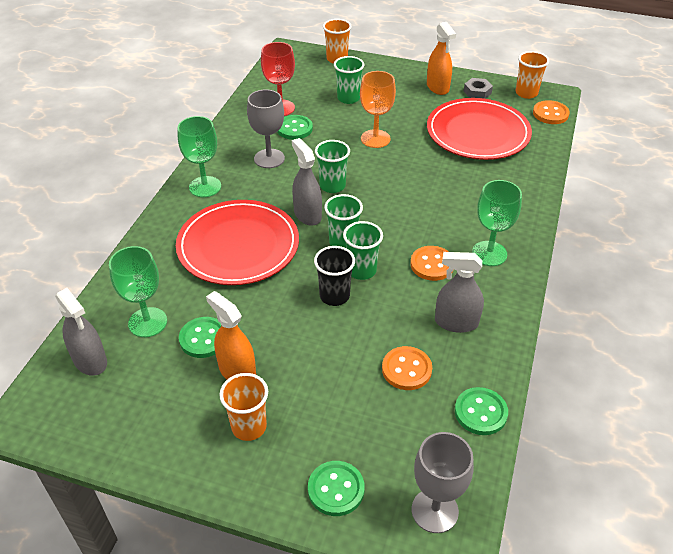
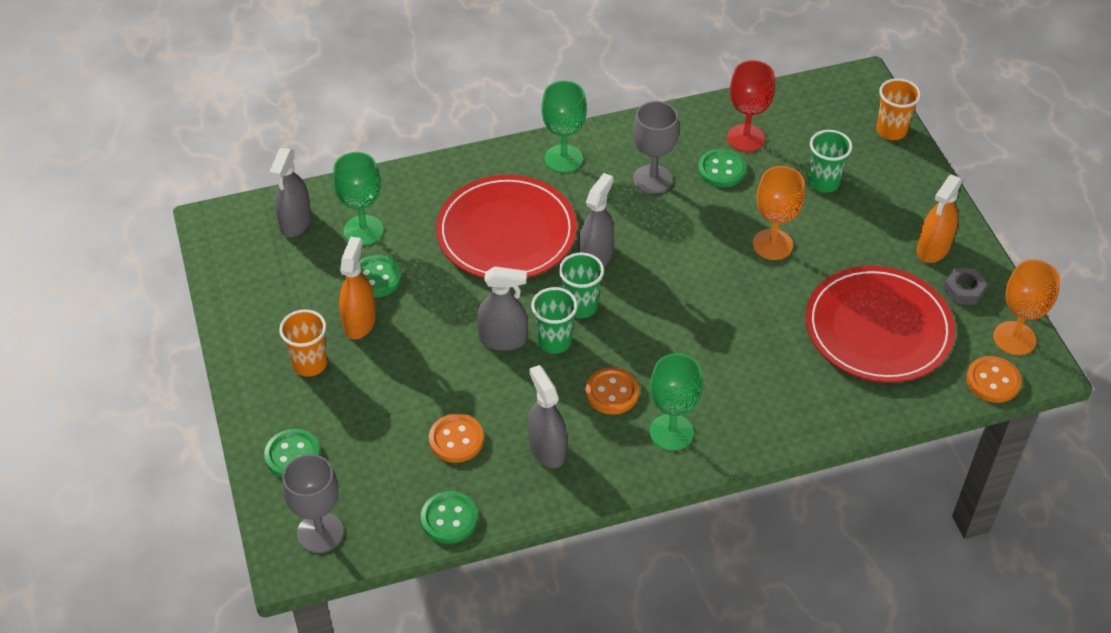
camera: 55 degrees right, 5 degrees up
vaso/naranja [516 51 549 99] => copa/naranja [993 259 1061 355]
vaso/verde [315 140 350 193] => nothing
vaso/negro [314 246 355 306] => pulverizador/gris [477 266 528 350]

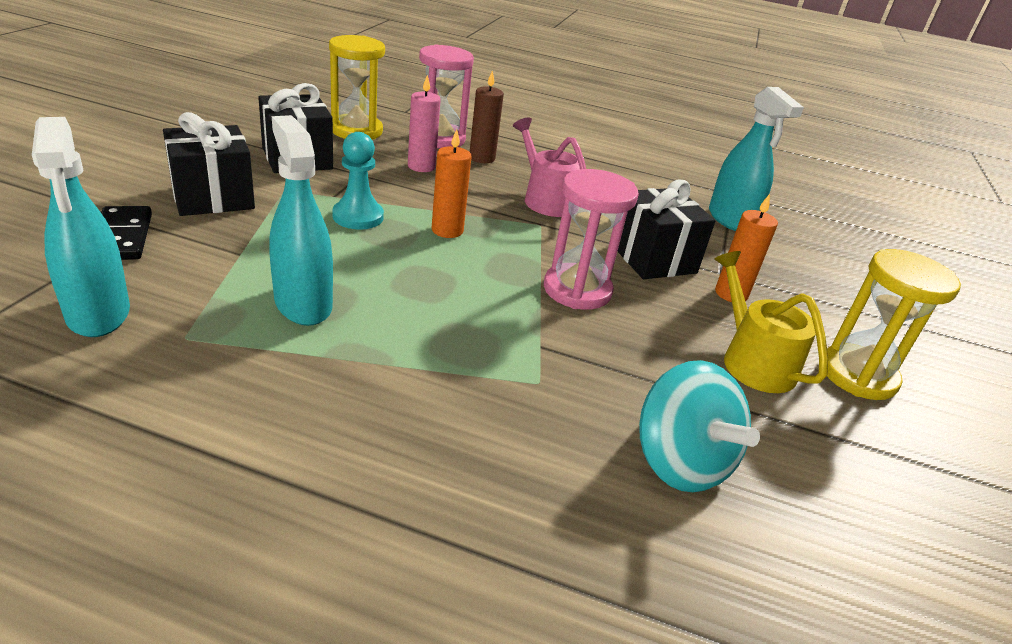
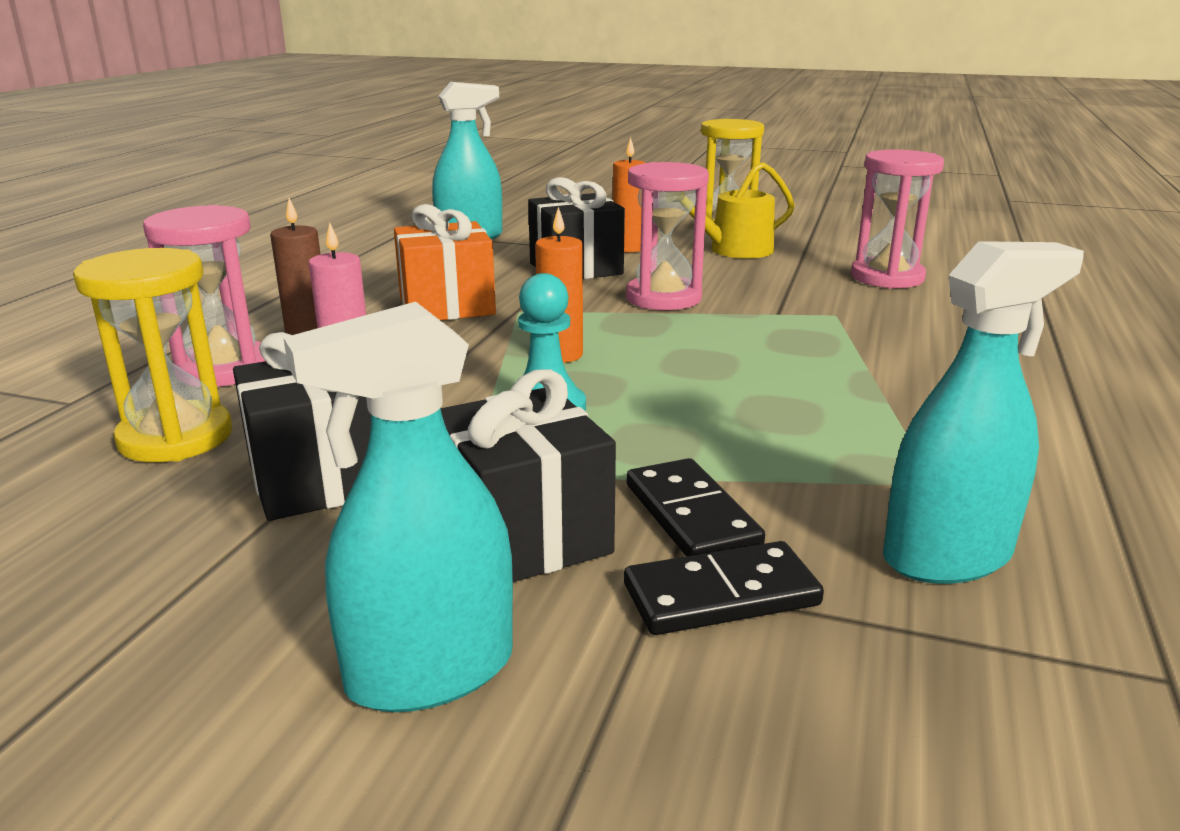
camera: 85 degrees left, 10 degrees down
pulverizador/turquesa [269 115 333 326] => pulverizador/turquesa [283 302 513 712], shifted
regadera/rosa [513 118 586 217] => regalo/naranja [394 204 496 320]
peonza/turquesa [639 360 760 492] => reloj de arena/rosa [851 150 944 289]
nothing => ficha de dominó/negro [626 458 765 556]

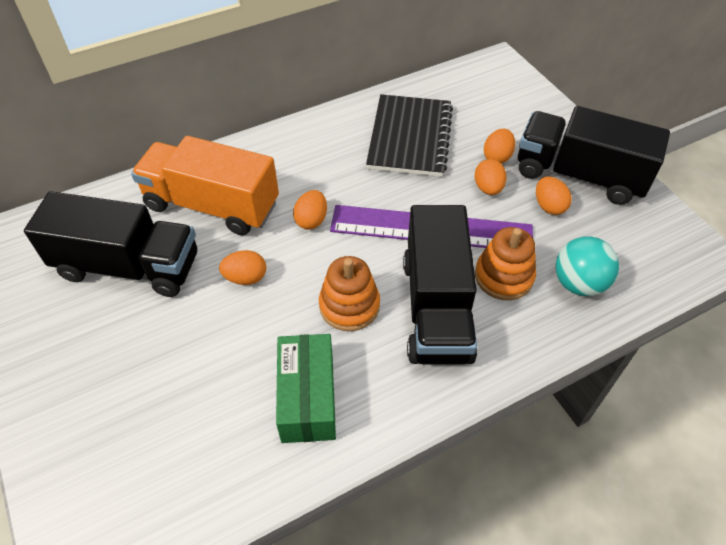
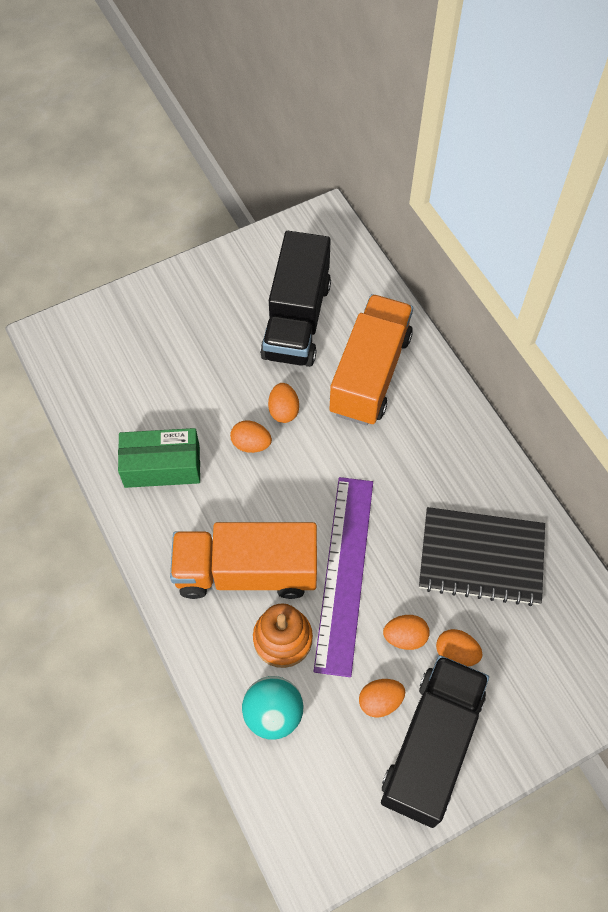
camera: 90 degrees right, 10 degrees up
huevo/naranja [293 190 327 230] => huevo/naranja [230 421 272 453], shifted
camión/negro [403 205 477 365] => camión/naranja [170 522 317 599]
juguete apilable/naranja [319 256 380 331] => nothing

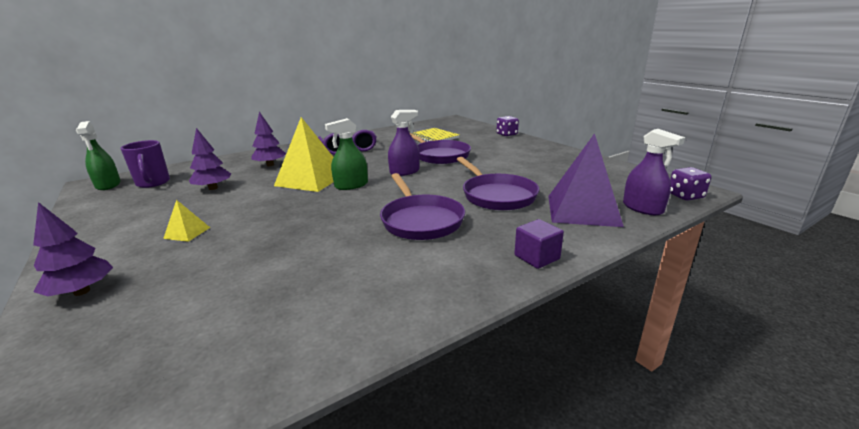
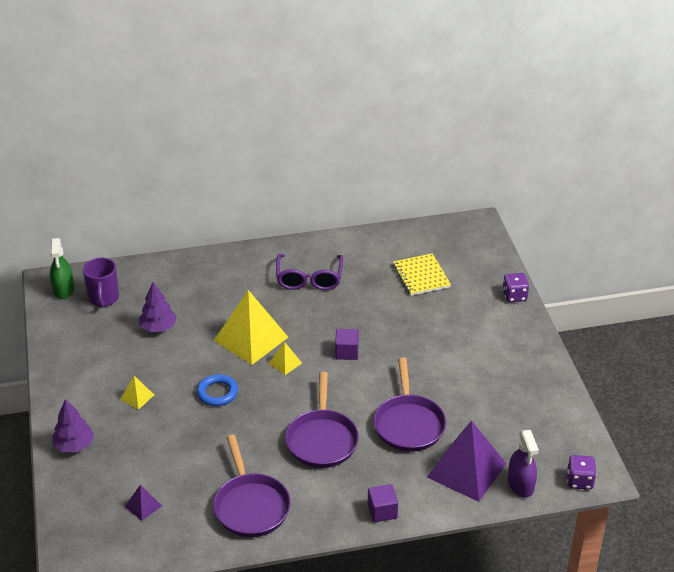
camera: 20 degrees right, 15 degrees up
pulverizador/morado [388 110 420 176] => cubo/morado [335 329 359 360]
árbol/morado [251 112 286 166] => nothing
pulverizador/verde [325 118 368 190] => pirámide/amarillo [269 342 302 375]
sartén/morado [410 133 471 164] => sartén/morado [213 435 291 537], shifted
nothing => anillo/azul [197 374 238 406]
nothing => pirámide/morado [125 485 162 521]

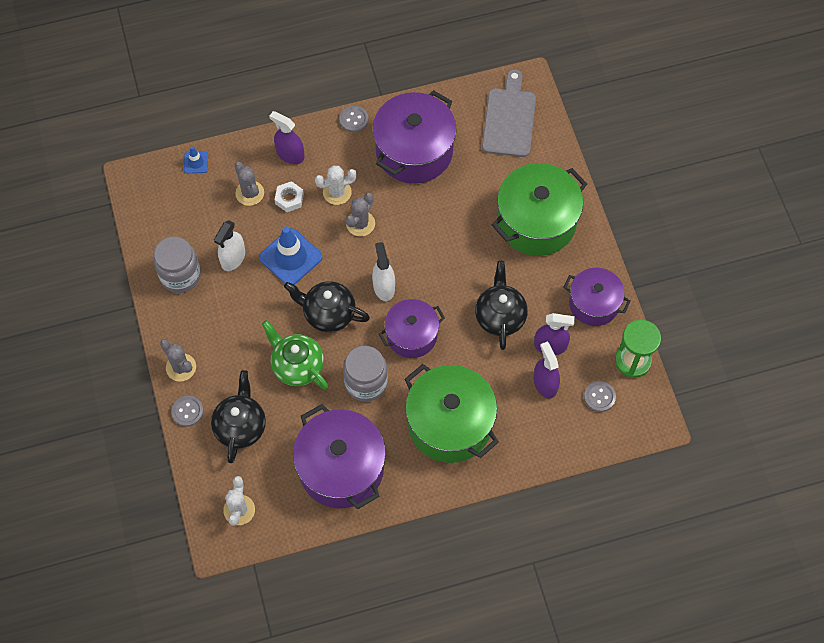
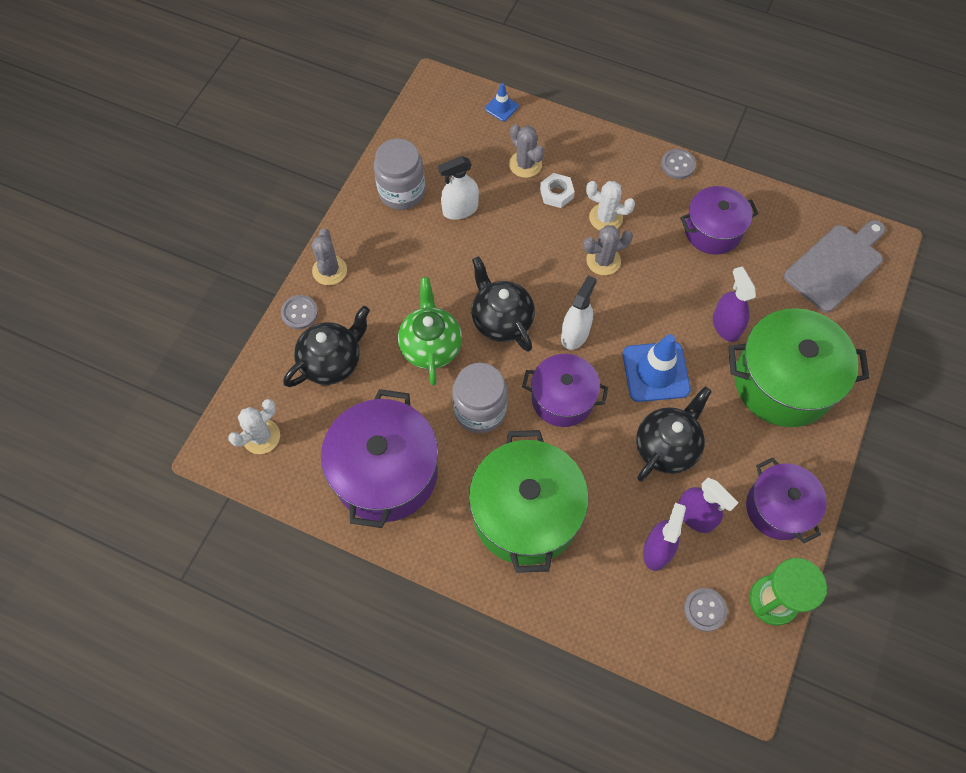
camera: 40 degrees right, 0 degrees up
olla/morado [372 90 457 184] => olla/morado [680 186 759 255], x0.62
pulverizador/morado [269 111 304 164] => pulverizador/morado [713 267 756 342], shifted
cactus/gris [235 162 264 206] => cactus/gris [509 124 544 178], 45 degrees counterclockwise
cono de tráfico/azul [259 227 322 285] => cono de tráfico/azul [623 334 691 402], shifted

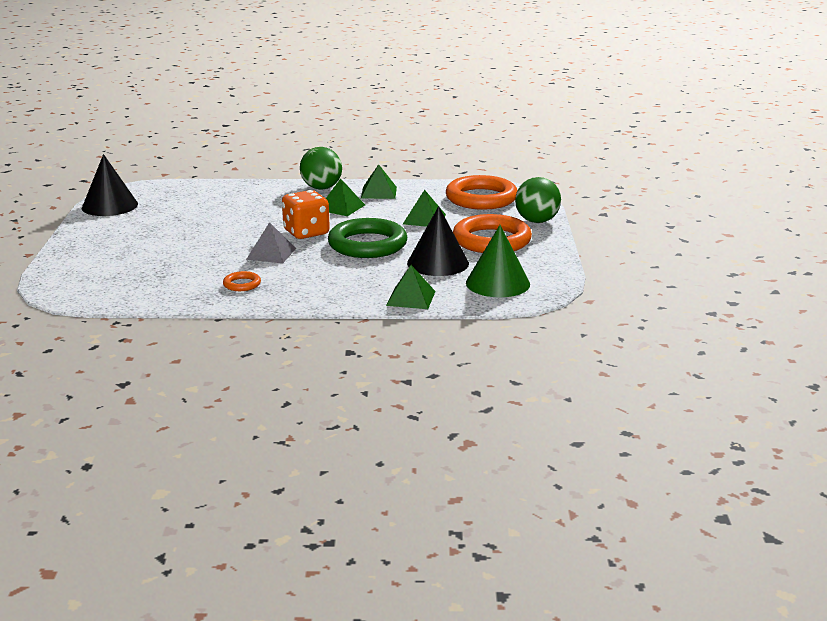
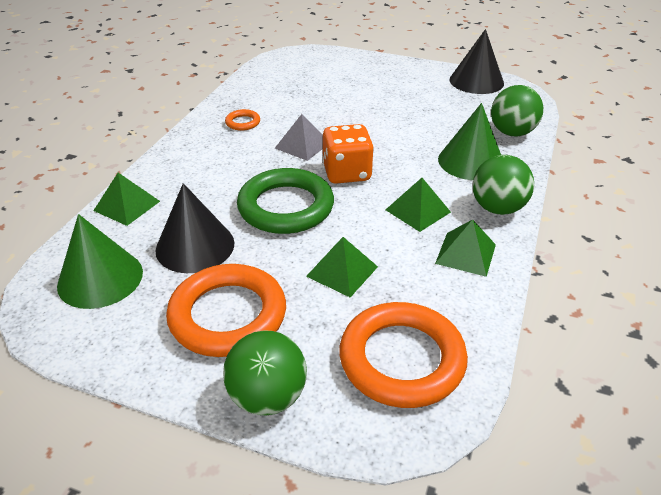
camera: 110 degrees right, 15 degrees up
nothing => pelota/verde [491 85 543 136]
nothing => cono/verde [438 103 501 180]

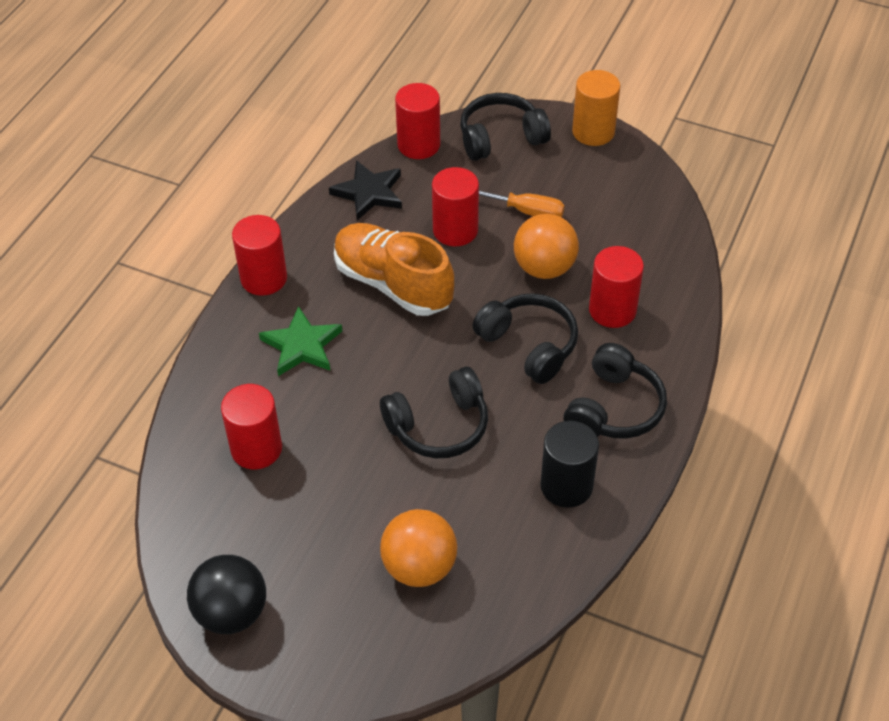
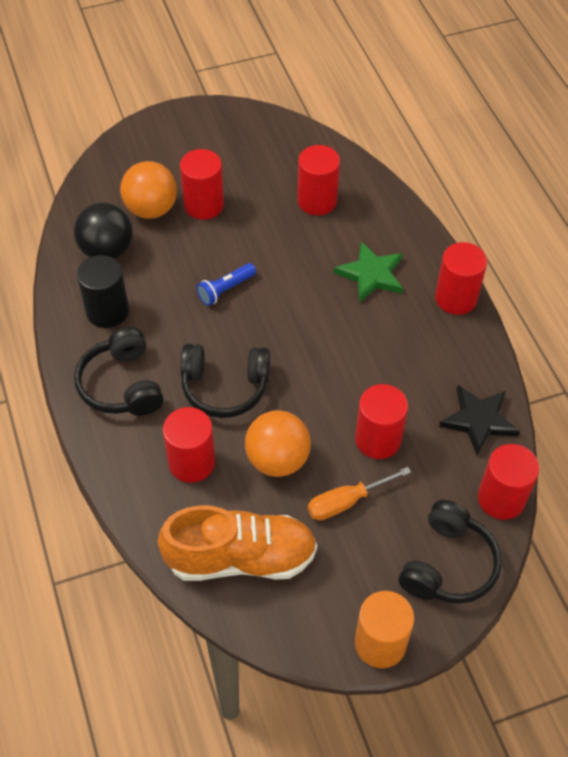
camera: 135 degrees right, 5 degrees up
zapato/naranja [334 223 454 316] => zapato/naranja [157 505 317 581], shifted
auriculares/negro [380 367 488 458] => lámpara de mano/azul [196 263 256 306]
pelota/negro [187 555 266 634] => pelota/negro [74 203 133 259], shifted
nothing => cilindro/rojo [180 149 224 220]

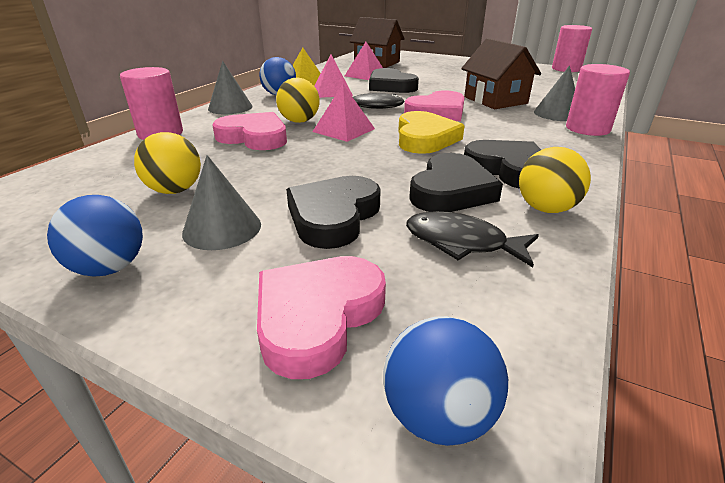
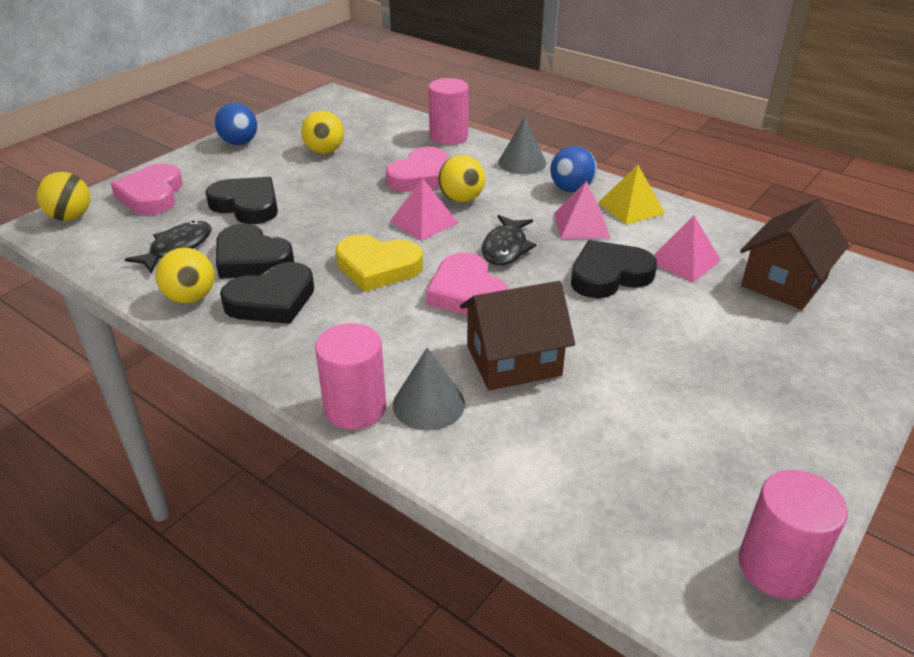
camera: 100 degrees right, 5 degrees up
cono/gris [182 155 261 250] => nothing
corazón/rosa [257 256 386 379] => corazón/rosa [111 163 183 215], 135 degrees counterclockwise
pelota/azul [383 316 508 446] => pelota/amarillo [36 172 90 221]

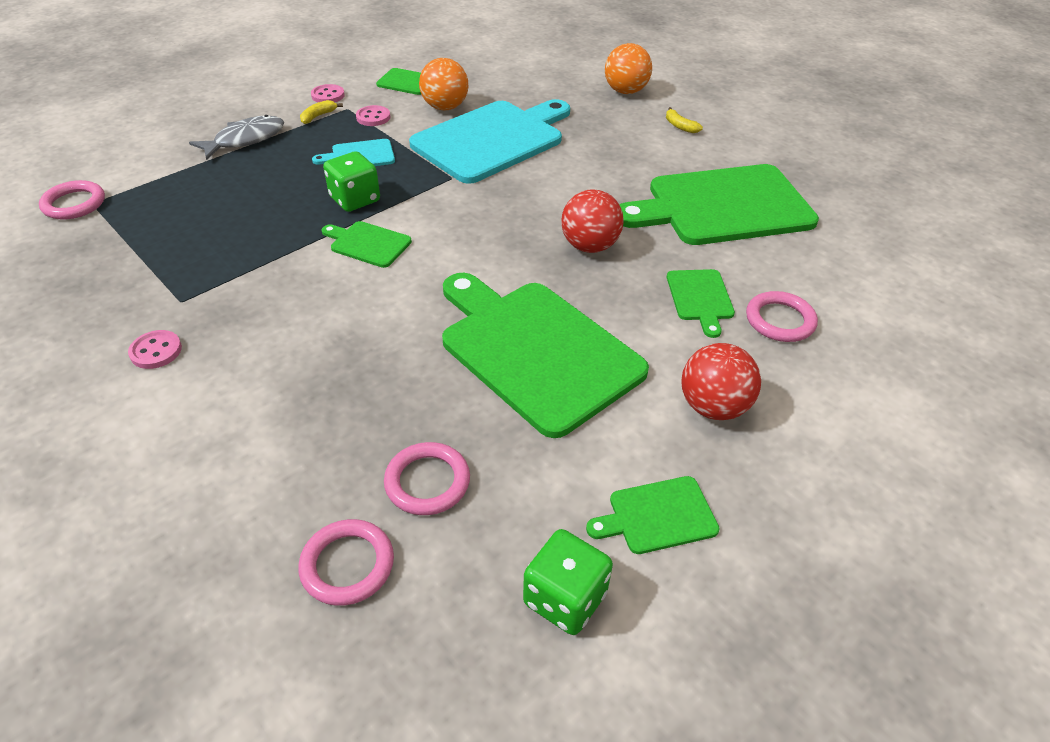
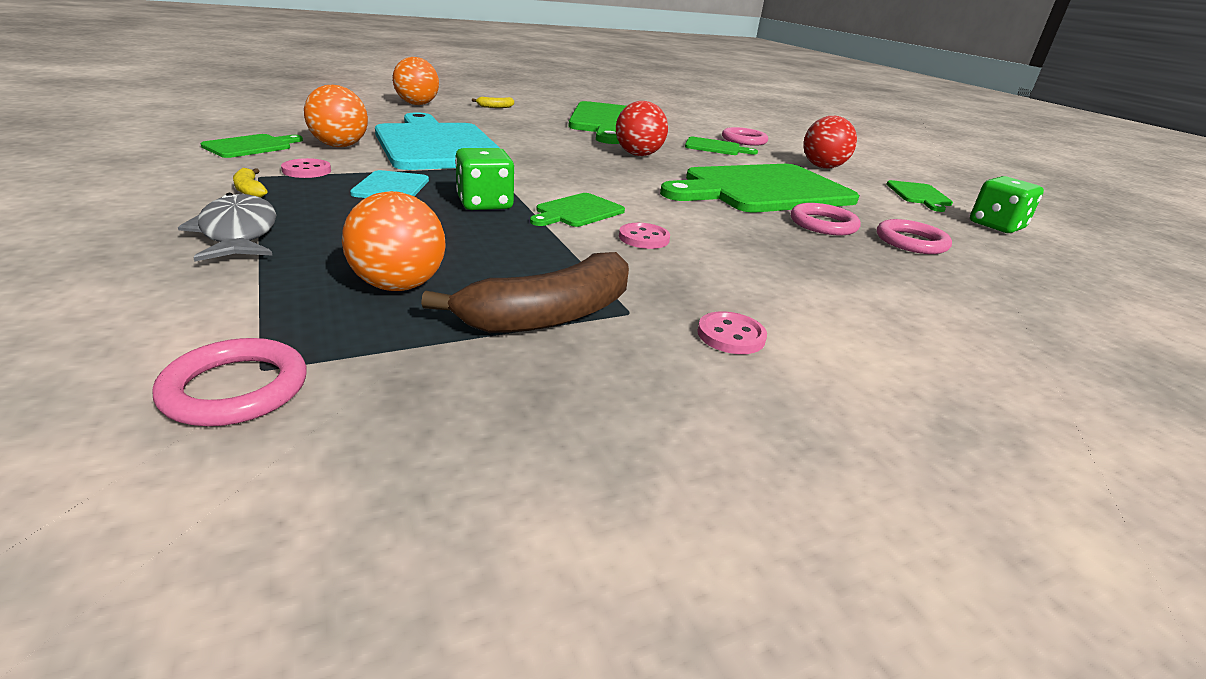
camera: 75 degrees left, 15 degrees down
botón/rosa [311 84 345 102] => botón/rosa [619 223 670 249], shifted
anillo/rosa [298 519 394 606] => anillo/rosa [791 203 861 236], shifted
nothing => pelota/naranja [342 191 446 291]
nothing => plátano/marrón [421 252 629 333]

